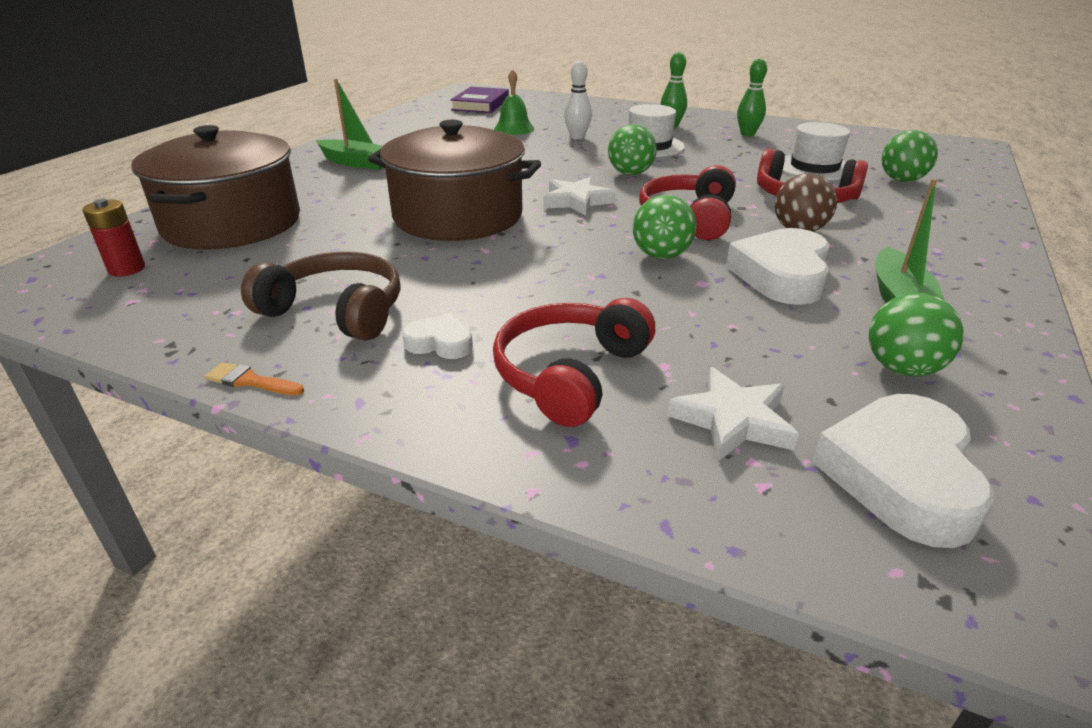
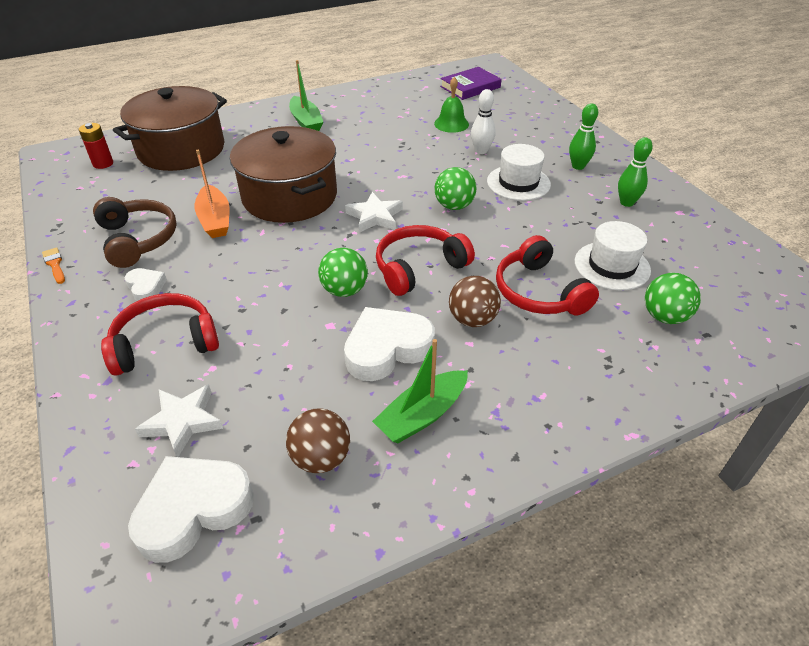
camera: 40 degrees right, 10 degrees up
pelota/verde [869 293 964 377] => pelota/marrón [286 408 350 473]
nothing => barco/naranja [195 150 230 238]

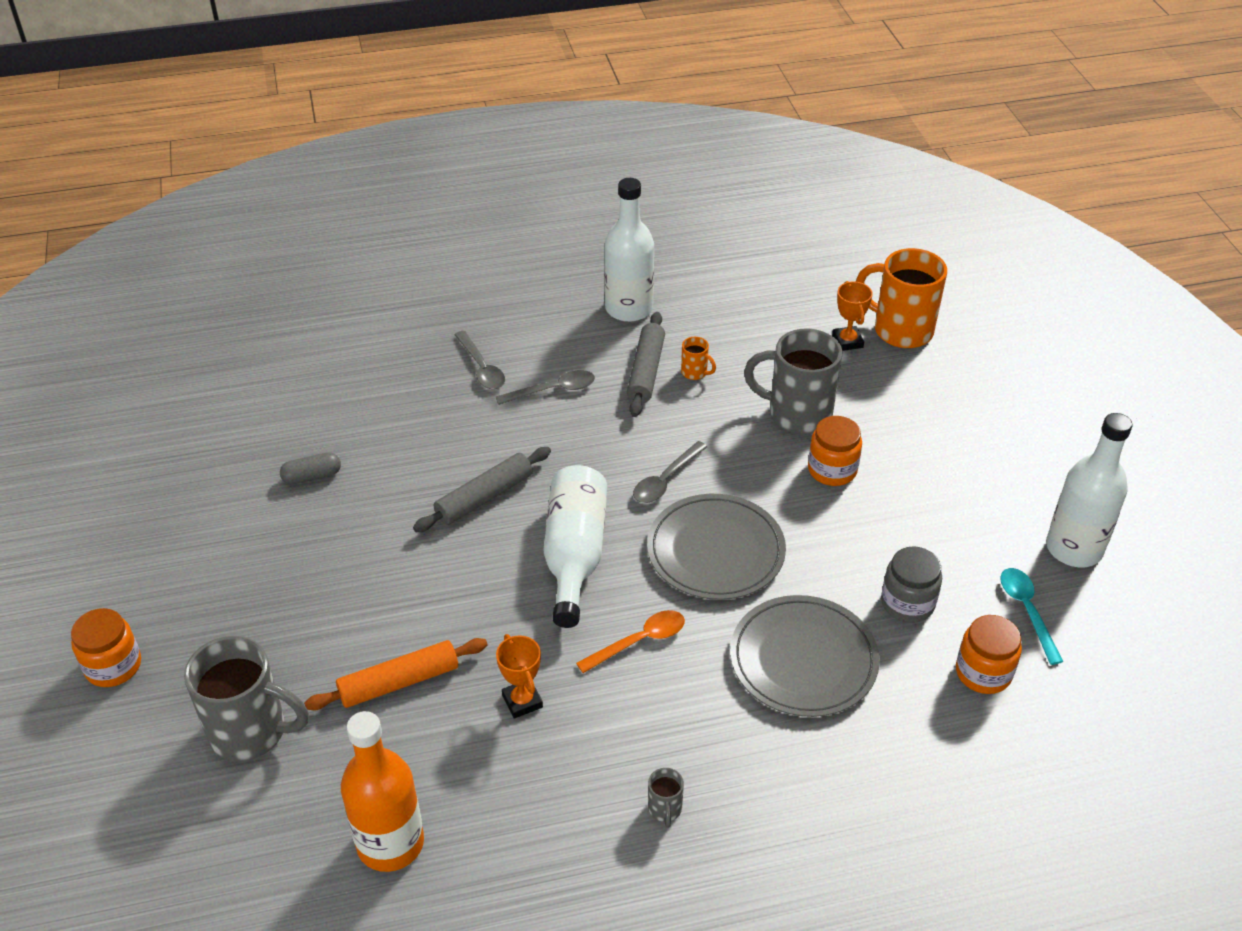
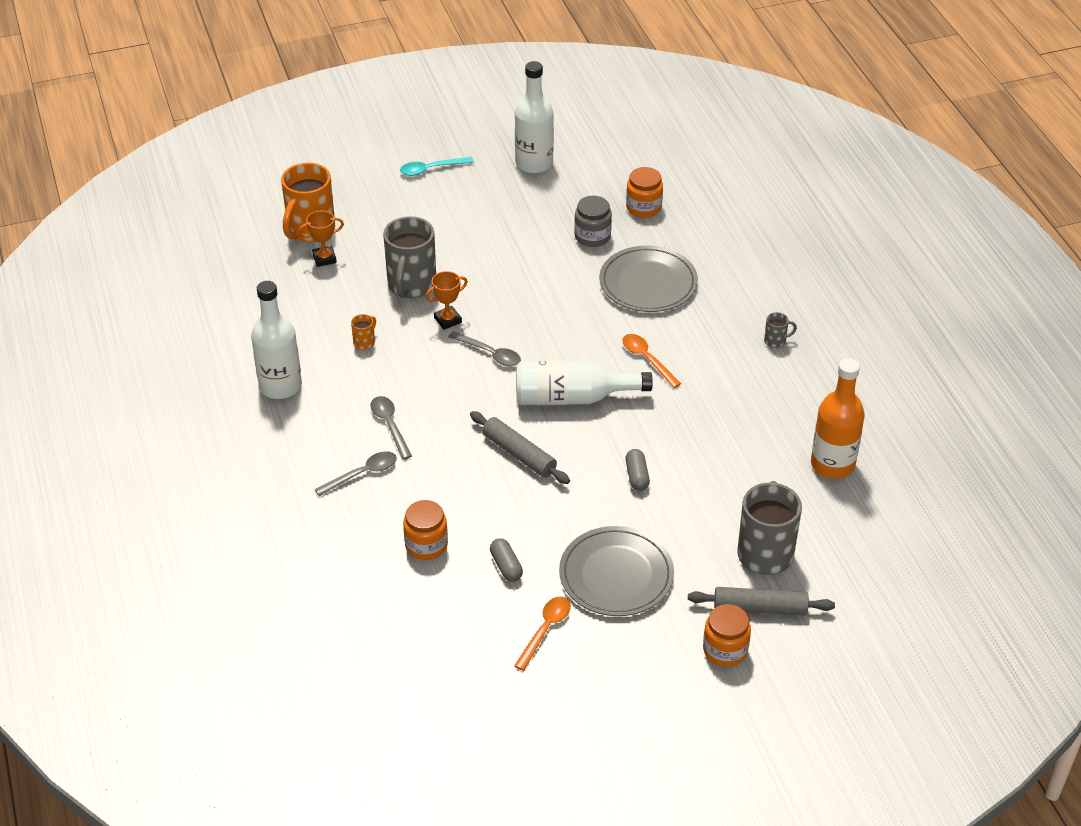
camera: 95 degrees left, 0 degrees up
rodillo/gris [627 312 665 417] => rodillo/gris [688 587 835 616], shifted
tarro/naranja [808 416 862 486] => tarro/naranja [403 500 448 560], shifted
plato/gris [647 494 786 600] => plato/gris [559 526 674 616], shifted
cuchara/turquesa [1000 568 1064 665] => cuchara/turquesa [400 157 474 176], shifted
trofeo/naranja [496 634 543 719] => trofeo/naranja [425 271 468 330], shifted
rodillo/naranja [304 638 487 710] => nothing
nothing => cápsula/gris [625 449 650 491]
nothing => cuchara/naranja [514 596 571 671]

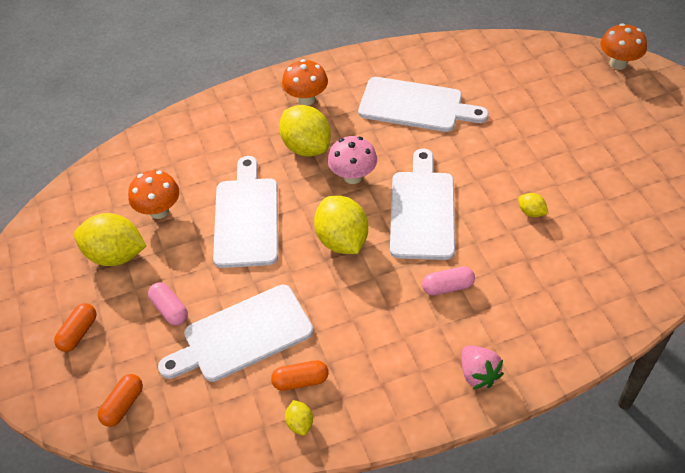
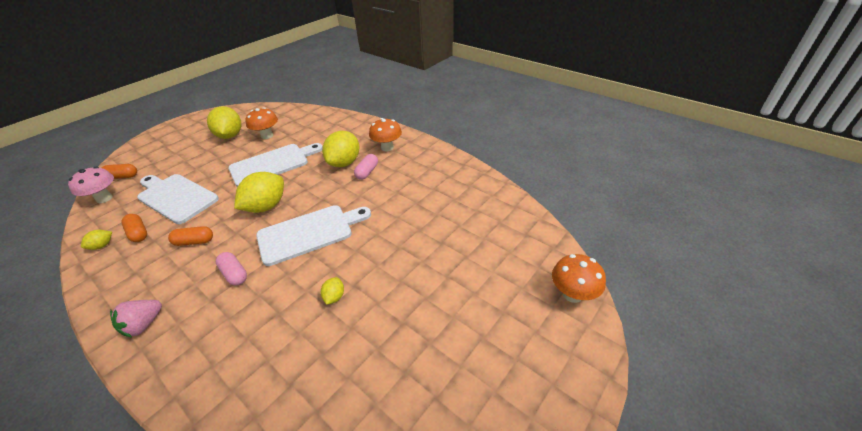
camera: 60 degrees right, 10 degrees down
tabla de cortar/blanco [358 77 489 132] => nothing
seta/rosa [328 136 377 184] => seta/rosa [68 167 114 203], shifted
cápsula/rosa [148 282 188 325] => cápsula/rosa [354 154 378 180], shifted
cápsula/naranja [54 303 97 352] => cápsula/naranja [168 226 213 246], shifted

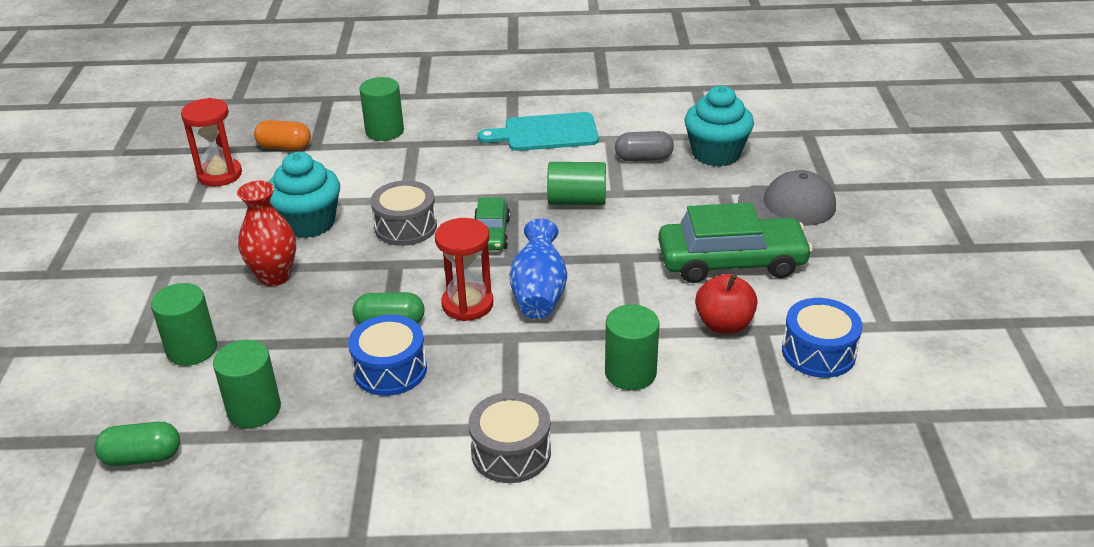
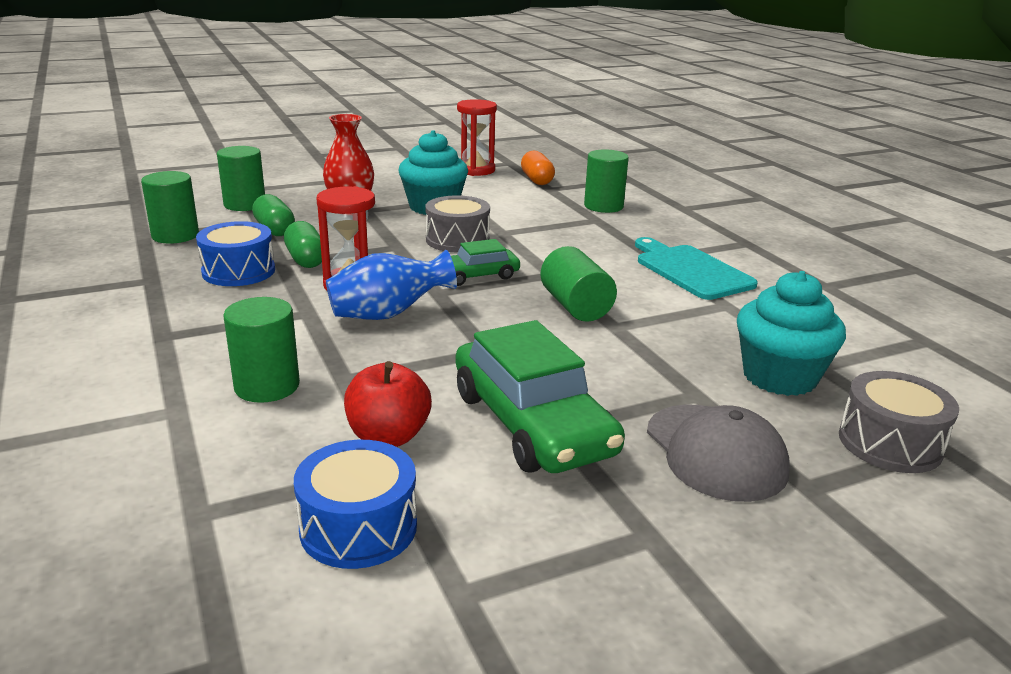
camera: 65 degrees right, 10 degrees down
cápsula/gris [615 131 674 161] => nothing
tambor/gris [469 392 551 483] => tambor/gris [839 371 959 473], shifted
cápsula/verde [94 422 180 466] => cápsula/verde [252 194 295 236], shifted

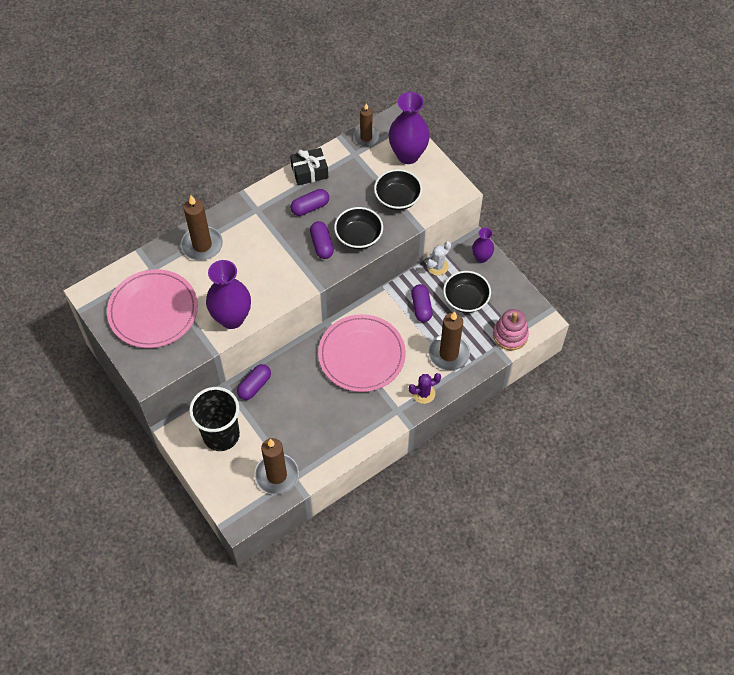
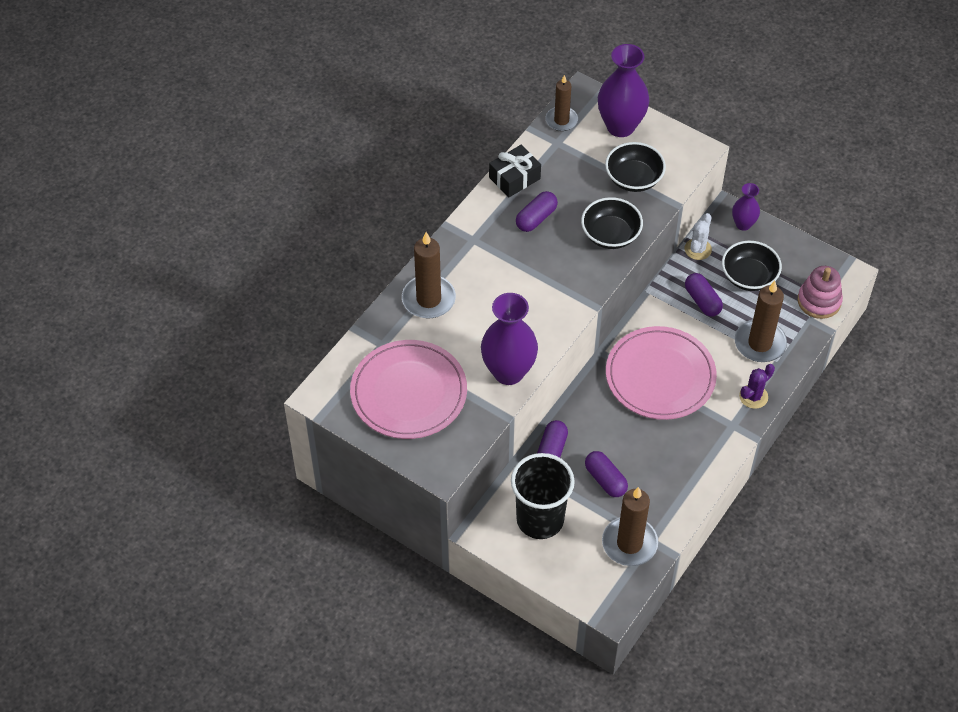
camera: 20 degrees left, 5 degrees down
cápsula/morado [310 221 334 259] => cápsula/morado [585 451 628 497], shifted

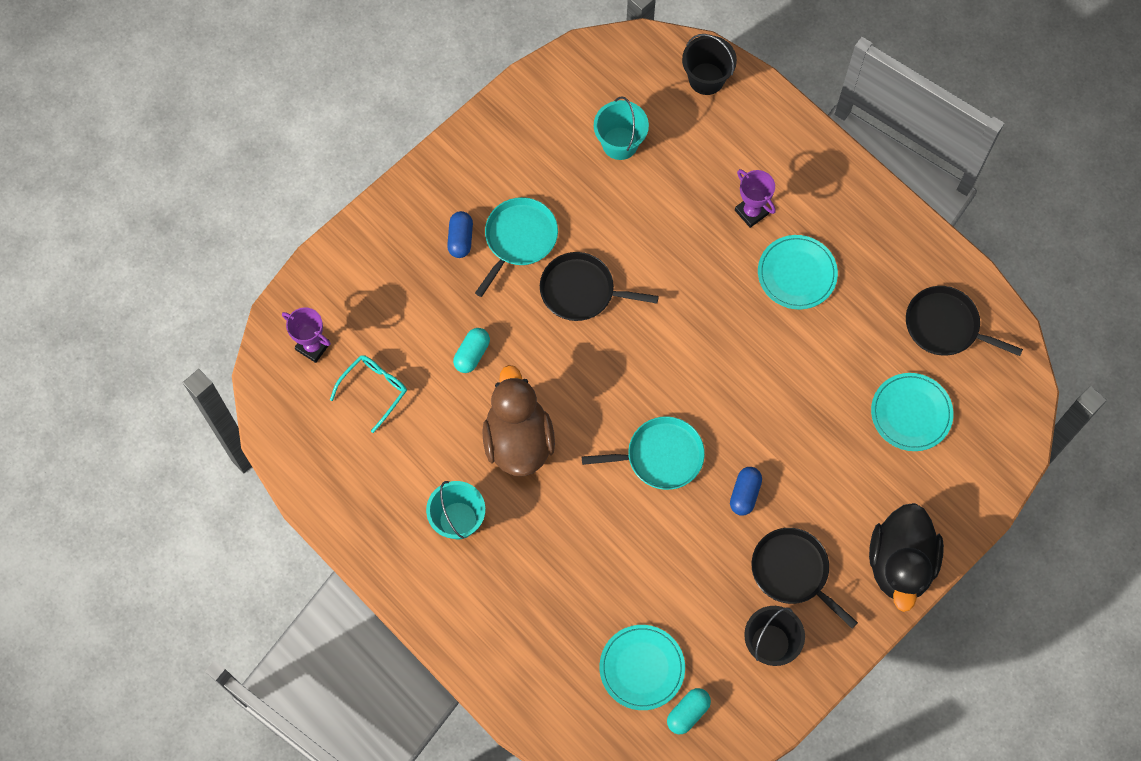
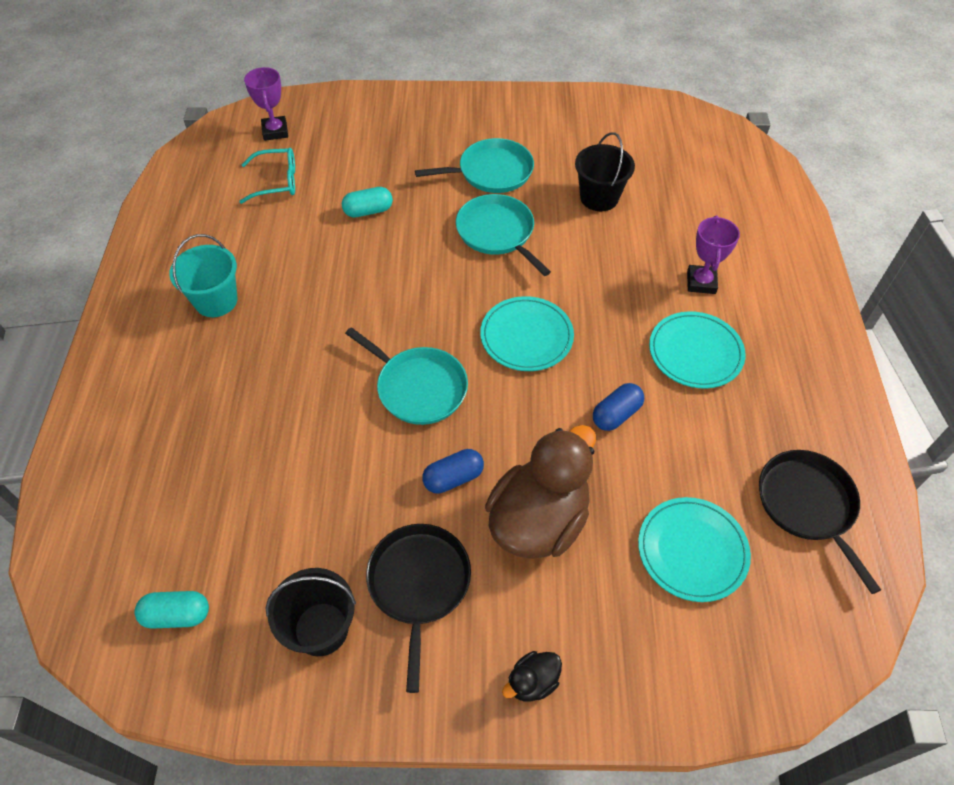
camera: 45 degrees right, 15 degrees down
balde/negro [682 34 737 95] => balde/negro [575 132 635 211], shifted
balde/turquesa [594 96 649 160] => nothing
cápsula/azul [447 211 473 258] => cápsula/azul [593 383 644 431], shifted
sartén/negro [540 252 659 321] => sartén/turquesa [456 194 551 276]
pato/marrón [482 365 555 476] => pato/marrón [485 425 596 559], shifted
pato/negro [869 503 944 612] => pato/negro [502 651 562 702], x0.42
plato/turquesa [600 625 685 710] => plato/turquesa [480 296 574 371], shifted

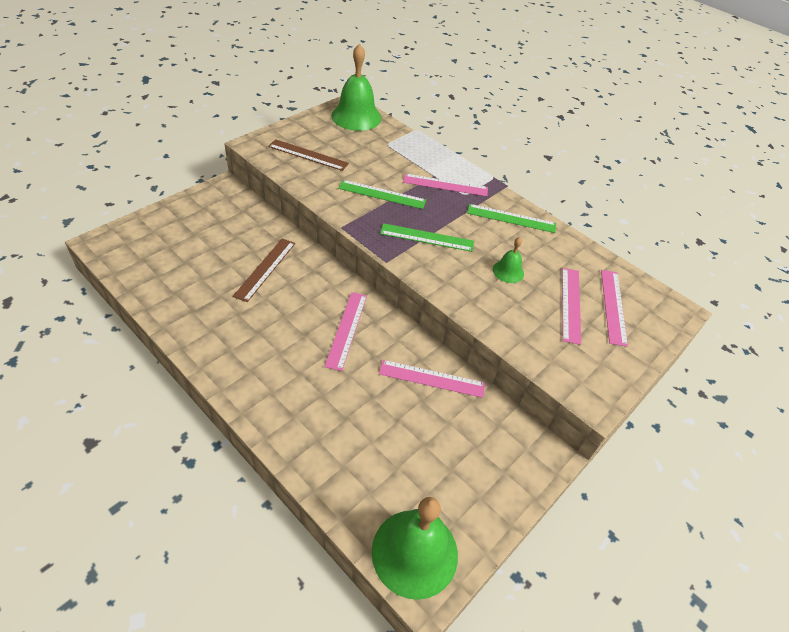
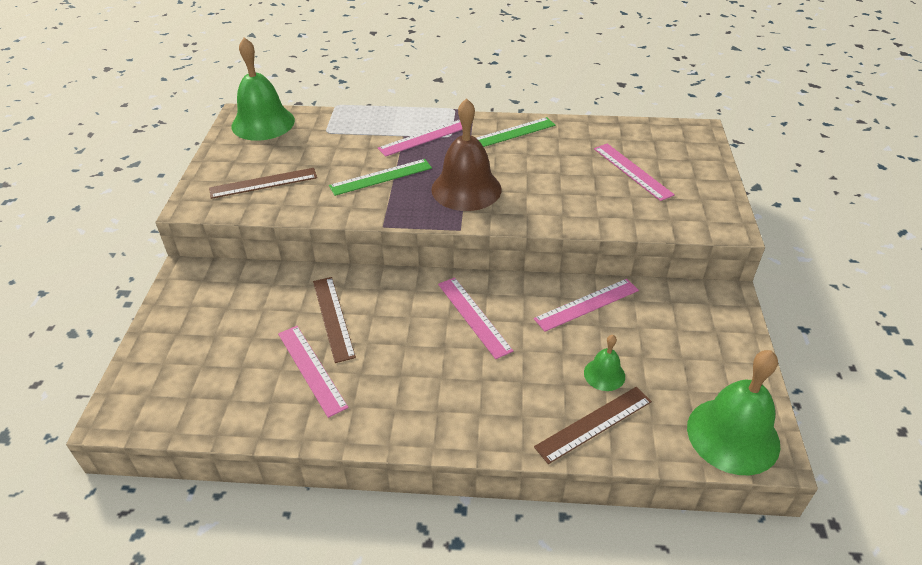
camera: 35 degrees left, 5 degrees down
regla/verde [380 223 474 252] => campana/marrón [431 98 501 211]
campana/verde [493 237 524 283] => campana/verde [584 335 625 391], shifted
regla/rosa [601 270 628 347] => regla/rosa [278 326 349 418], shifted
nothing => regla/marrón [534 387 652 464]

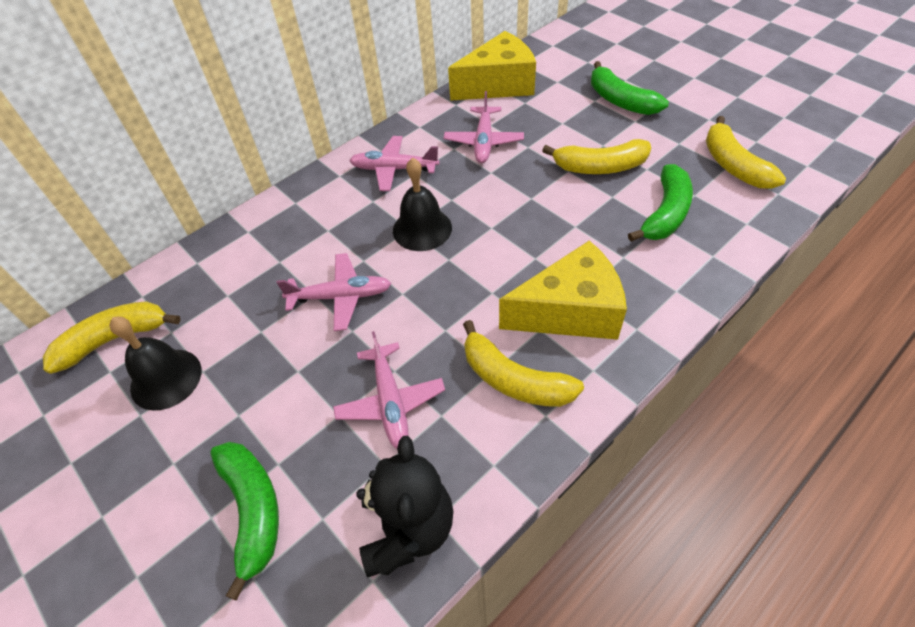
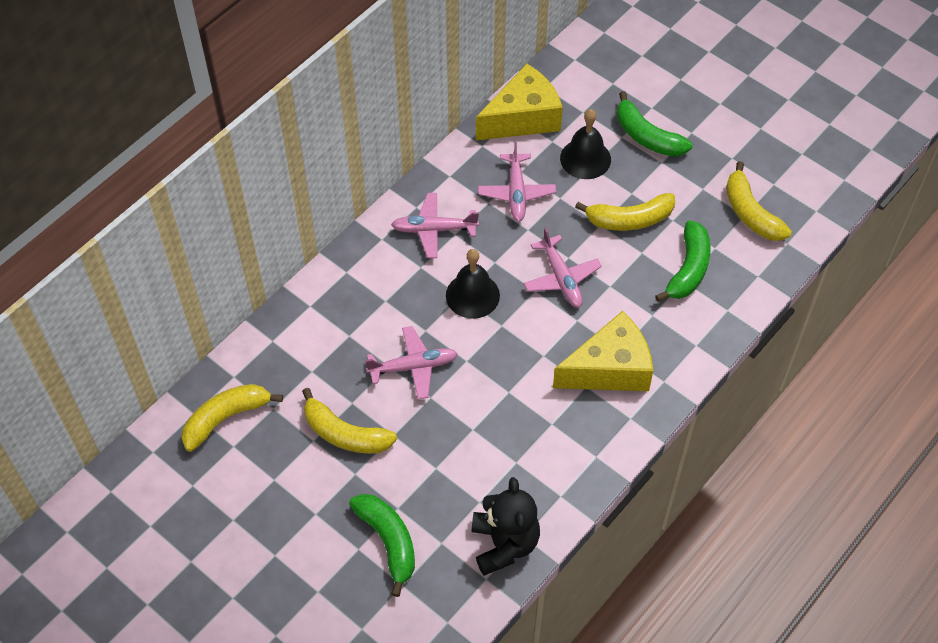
camera: 10 degrees left, 5 degrees up
campana/negro [109 317 201 411] => campana/negro [560 109 611 179], shifted
plátano/amarillo [463 320 584 407] => plátano/amarillo [302 388 397 454], shifted
avión/rosa [333 331 445 449] => avión/rosa [523 227 602 307], shifted

